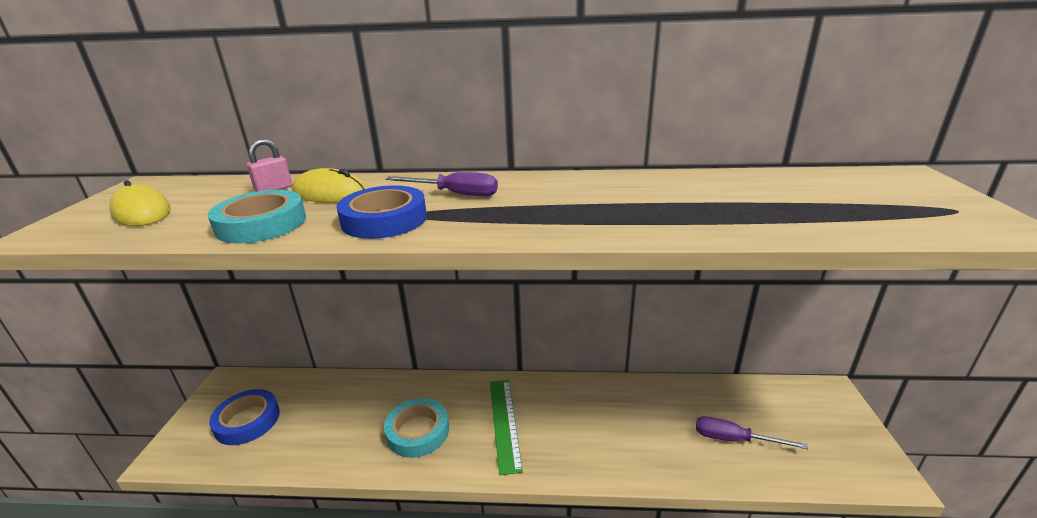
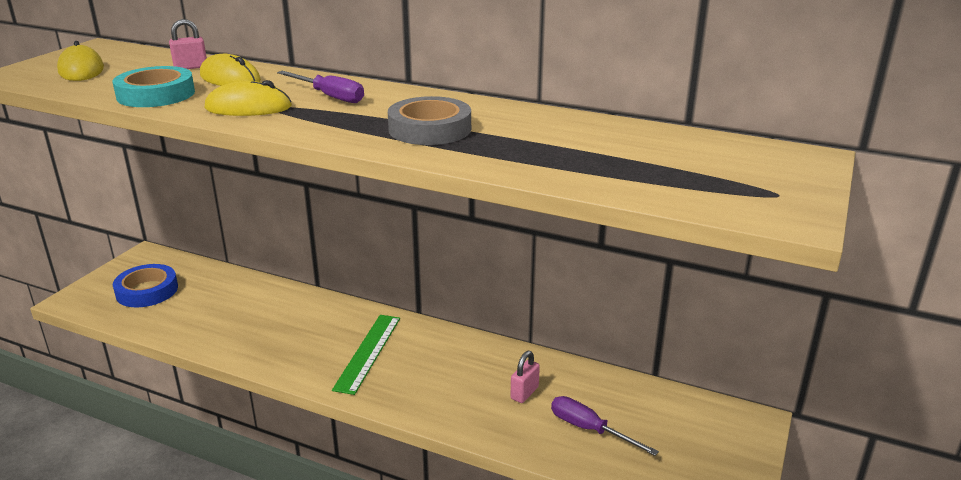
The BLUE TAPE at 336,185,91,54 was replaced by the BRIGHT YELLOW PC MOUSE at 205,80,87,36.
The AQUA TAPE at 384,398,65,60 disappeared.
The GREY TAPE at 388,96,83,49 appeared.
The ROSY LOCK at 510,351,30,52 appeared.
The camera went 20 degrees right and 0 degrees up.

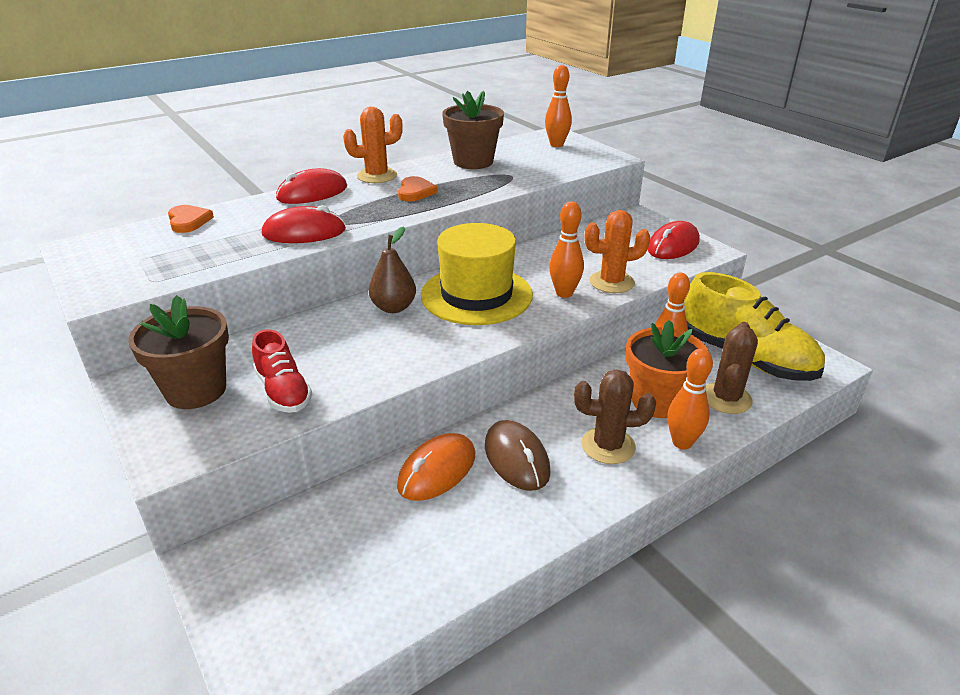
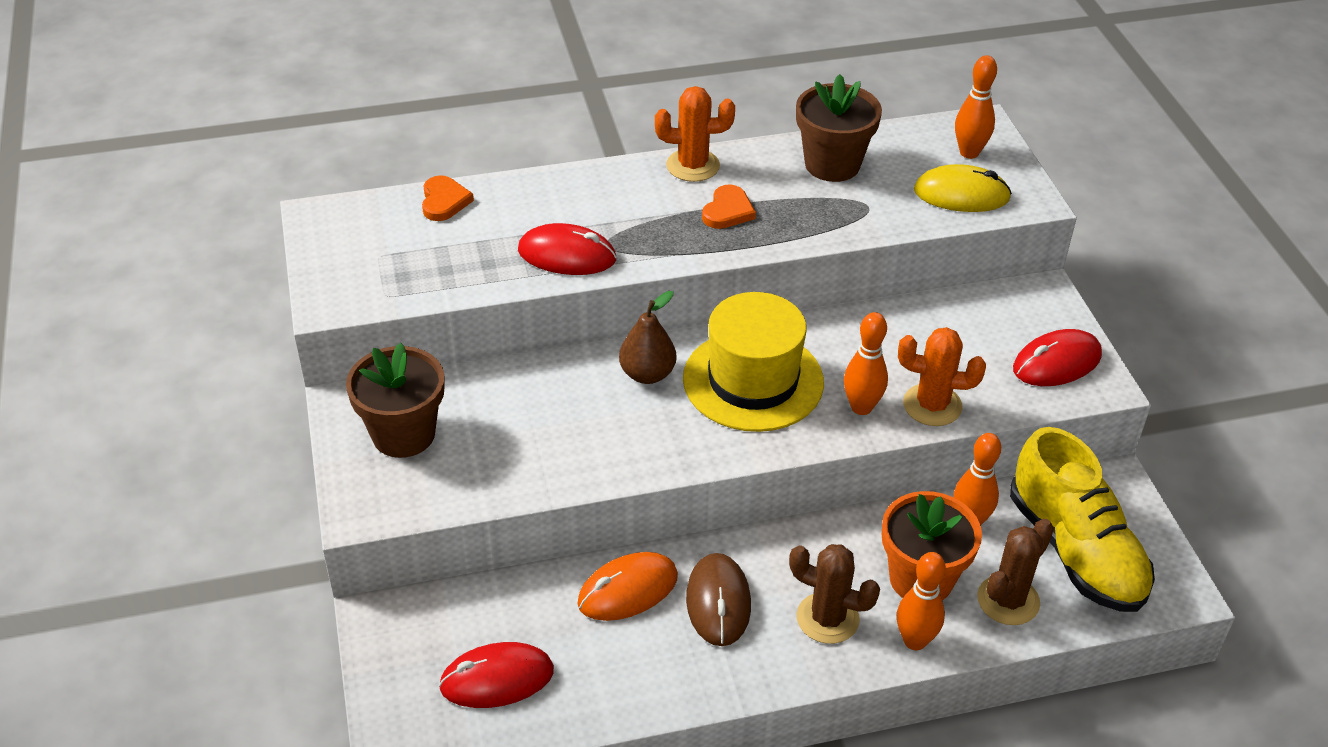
The SCARLET SHOE at 252,329,60,84 disappeared.
The SCARLET PC MOUSE moved from 276,168,71,36 to 439,642,115,66.
The BRIGHT YELLOW PC MOUSE at 914,164,98,48 appeared.
The camera went 20 degrees right and 10 degrees up.

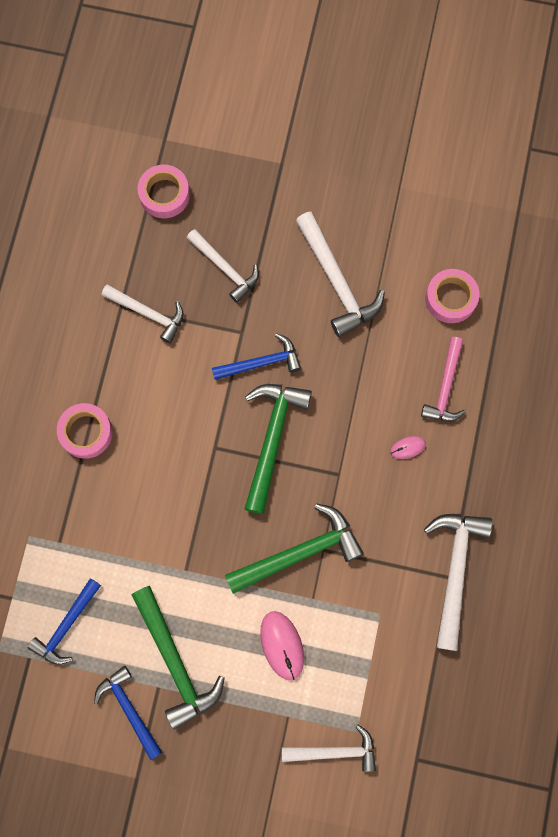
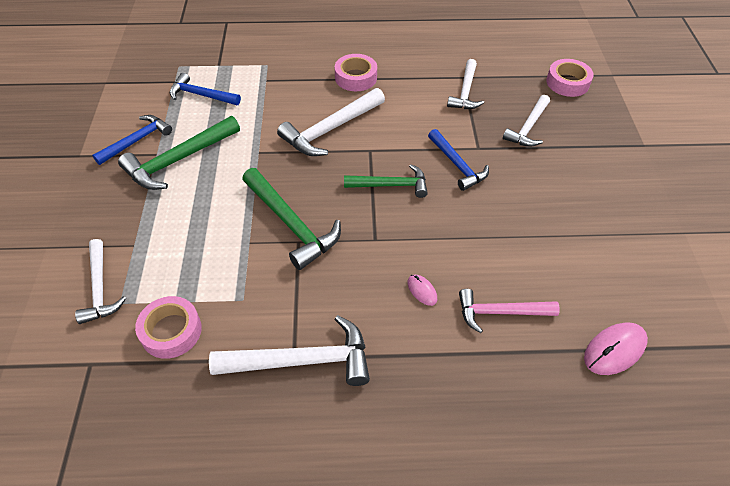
The GREEN CLAW HAMMER at 245,384,67,130 changed to 0.66 times the size.
The ROSY PC MOUSE moved from 260,611,44,69 to 584,322,64,53.
The SNOW-WHITE CLAW HAMMER moved from 296,212,89,125 to 277,88,108,68.
The ROSY TAPE moved from 425,269,54,54 to 135,296,67,63.
The camera went 75 degrees right and 25 degrees down.

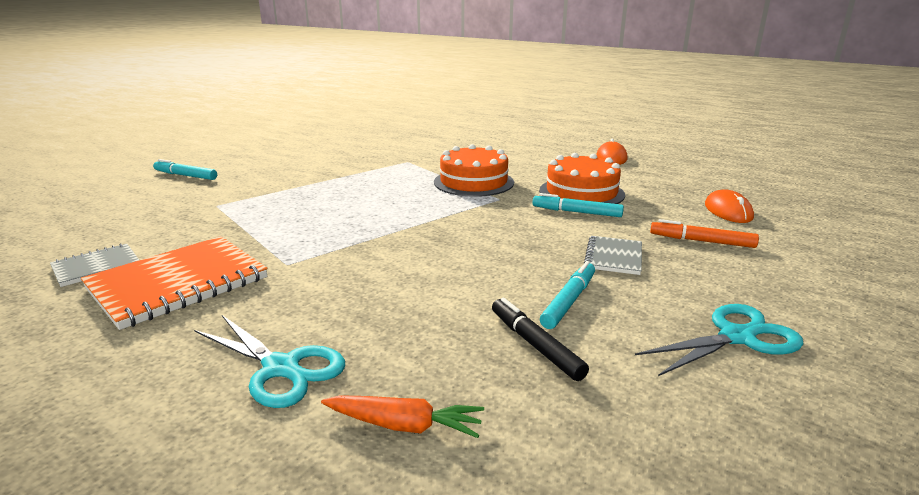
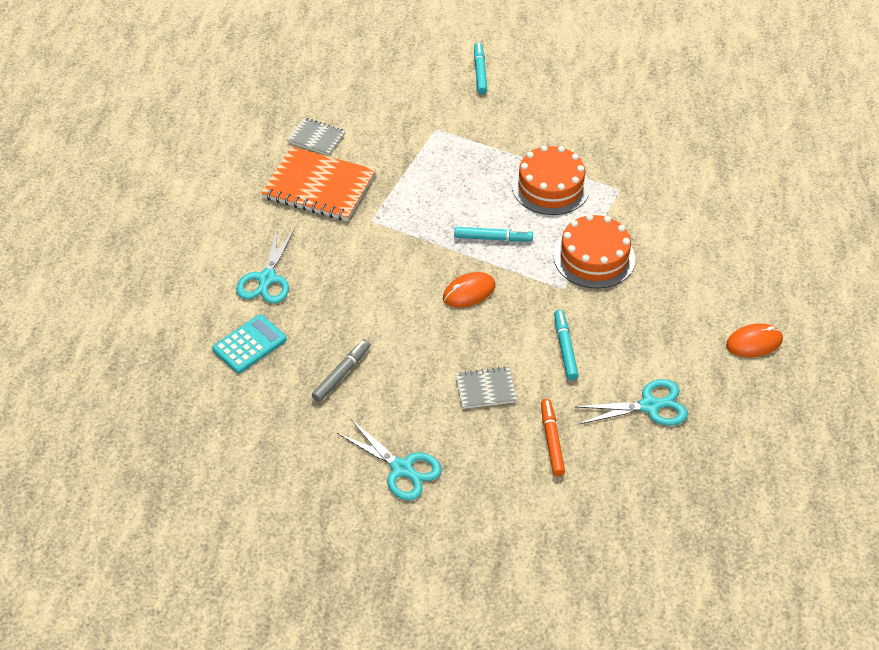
The ORANGE-COLOURED ROOT VEGETABLE at 321,395,163,43 was replaced by the AQUA POCKET CALCULATOR at 212,314,75,59.
The EBONY FELT PEN at 492,298,97,83 became the GREY FELT PEN at 312,339,59,63.
The ORANGE-COLOURED GATEAU moved from 539,153,86,51 to 512,145,78,70.
The AQUA FELT PEN moved from 540,261,55,68 to 454,227,79,14.
The ORANGE-COLOURED PC MOUSE moved from 705,189,49,34 to 443,272,52,36.
The AQUA SCISSORS at 574,379,114,47 appeared.
The camera went 65 degrees right and 25 degrees up.

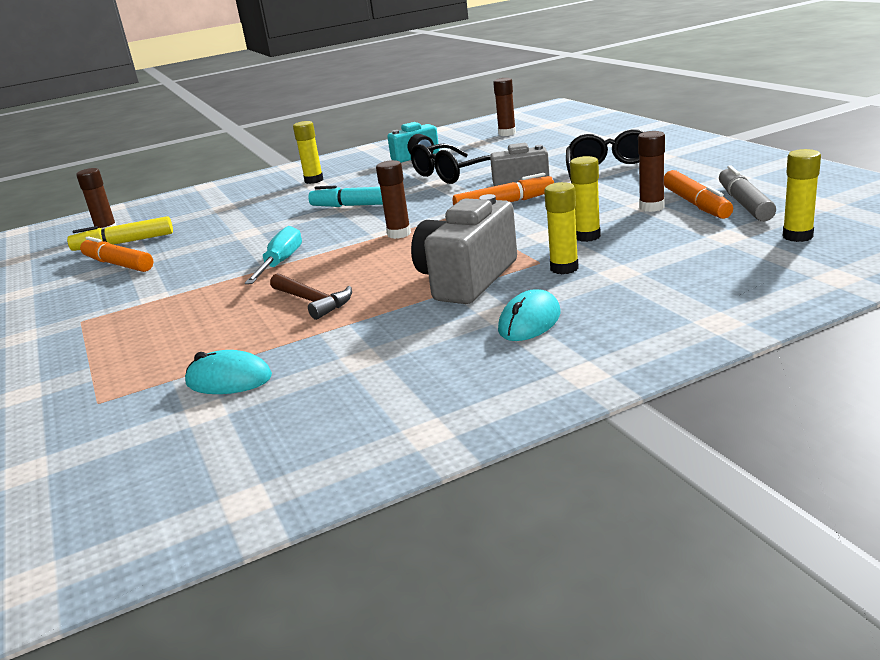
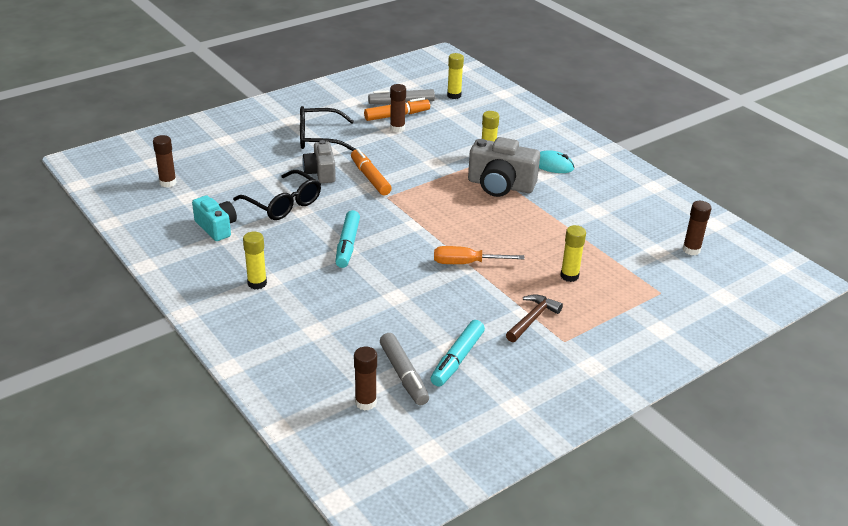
The BRIGHT YELLOW FELT PEN at 67,216,106,35 became the GREY FELT PEN at 380,333,49,72.
The ORANGE-COLOURED FELT PEN at 80,236,74,36 became the AQUA FELT PEN at 430,320,55,67.
The AQUA PC MOUSE at 185,350,87,44 disappeared.
The AQUA HAND SCREWDRIVER at 245,226,57,58 became the ORANGE-COLOURED HAND SCREWDRIVER at 434,246,91,18.
The RUSSET CLAW HAMMER moved from 270,273,82,47 to 506,294,57,48.
The RUSSET GLUE moved from 376,160,35,79 to 682,201,29,54.
The BRIGHT YELLOW GLUE moved from 570,156,31,86 to 560,225,26,57.
The camera went 105 degrees left and 10 degrees up.

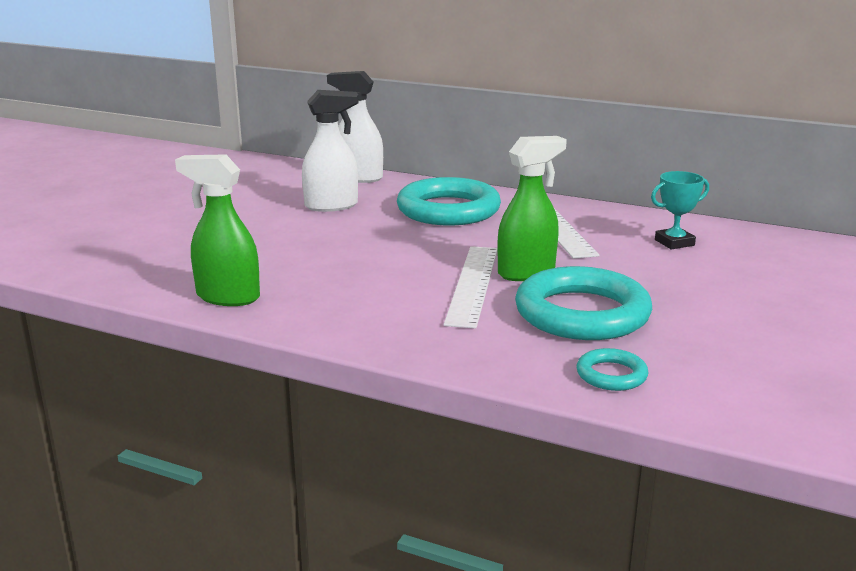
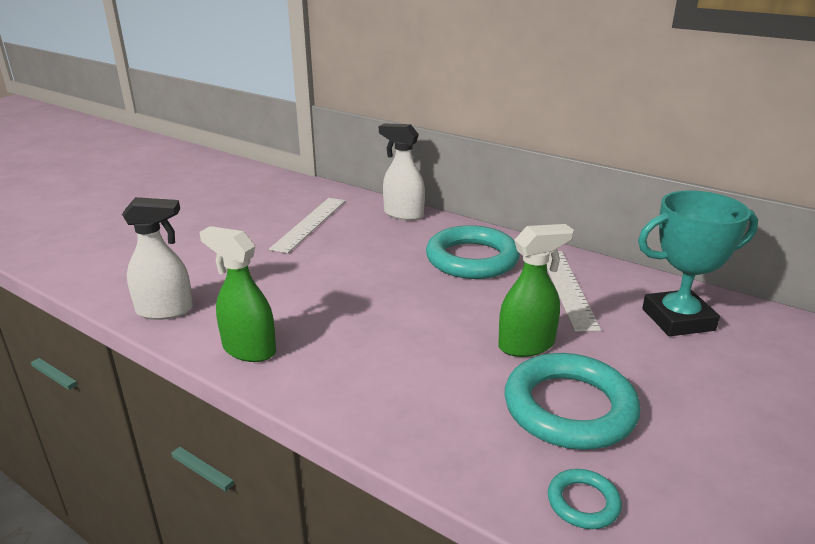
The SNOW-WHITE SPRAY BOTTLE moved from 302,90,57,122 to 122,197,71,123.
The SNOW-WHITE RULER moved from 444,246,53,83 to 269,198,76,55.
The AQUA AWARD CUP at 651,171,58,78 changed to 1.89 times the size.
The camera went 10 degrees right and 5 degrees up.

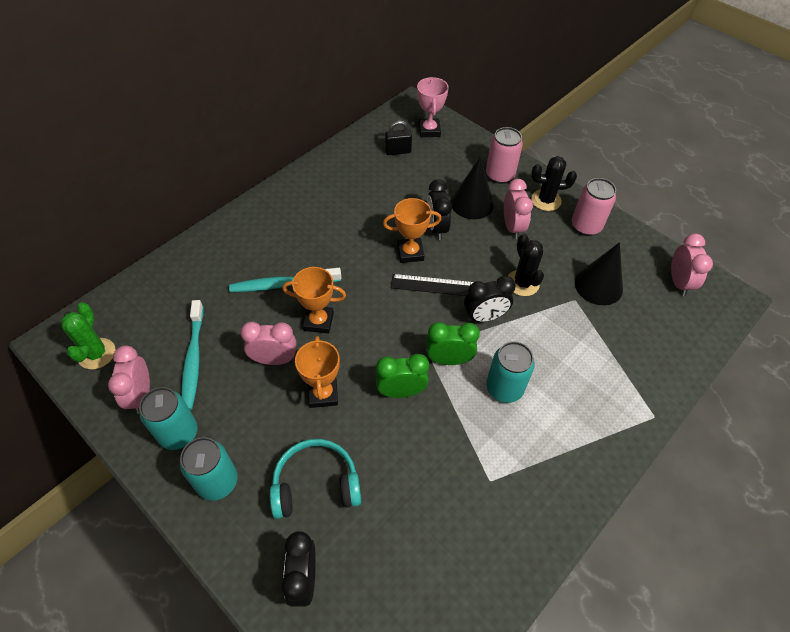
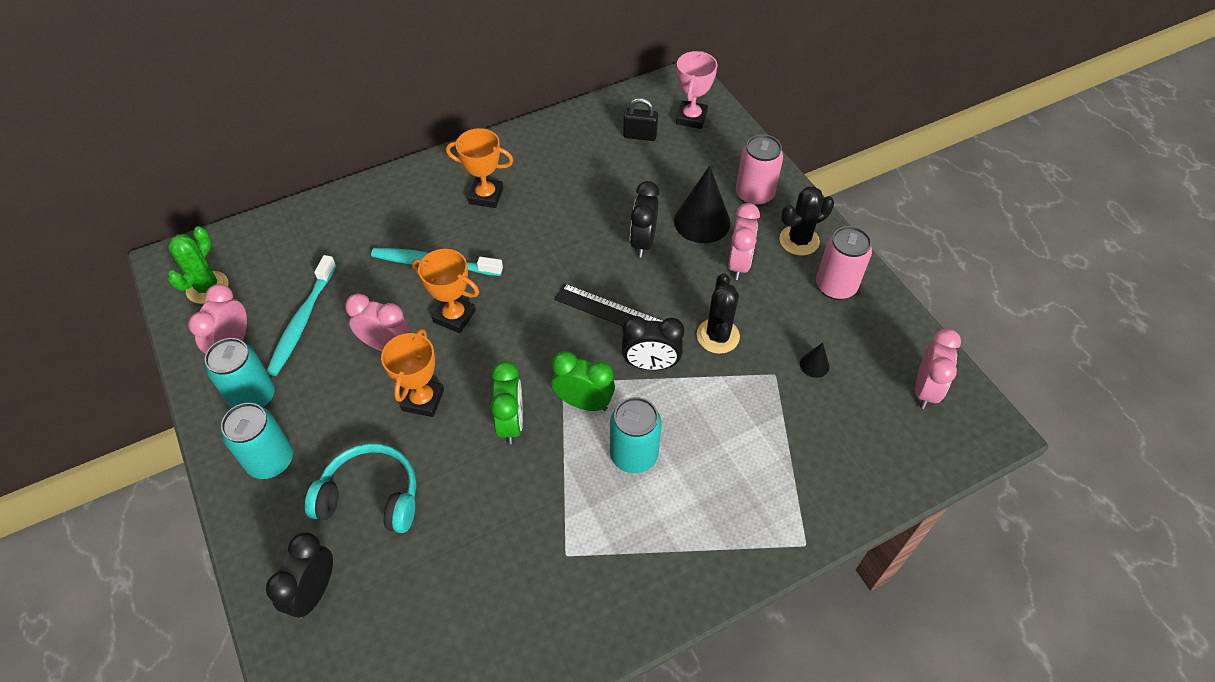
The GREEN BEDSIDE CLOCK at 375,354,54,44 turned 75 degrees clockwise.
The ORANGE-COLOURED AWARD CUP moved from 383,198,59,65 to 446,128,68,80.
The EBONY CACTUS at 531,156,46,55 turned 45 degrees counterclockwise.
The EBONY CONE SHAPE at 575,242,48,63 changed to 0.47 times the size.
The camera went 20 degrees right and 0 degrees up.

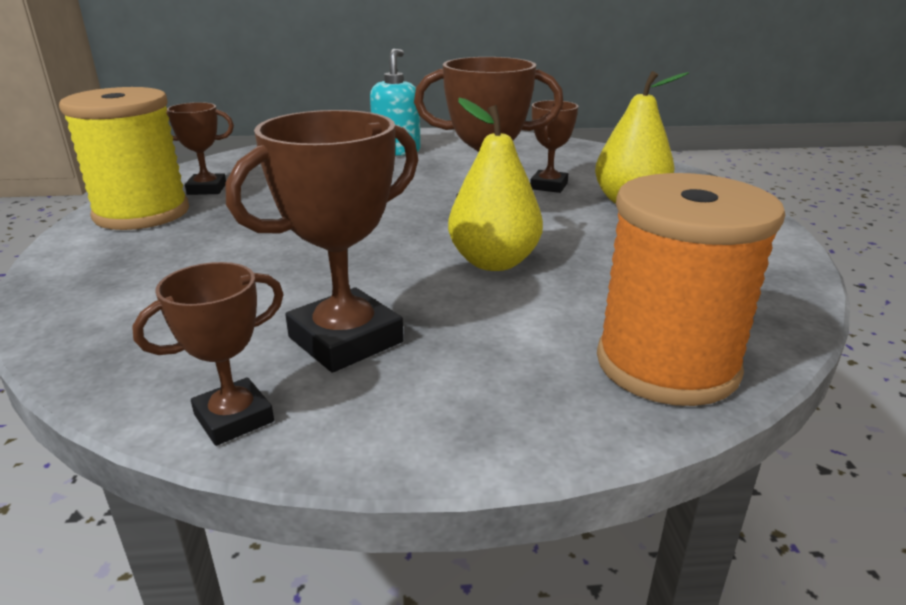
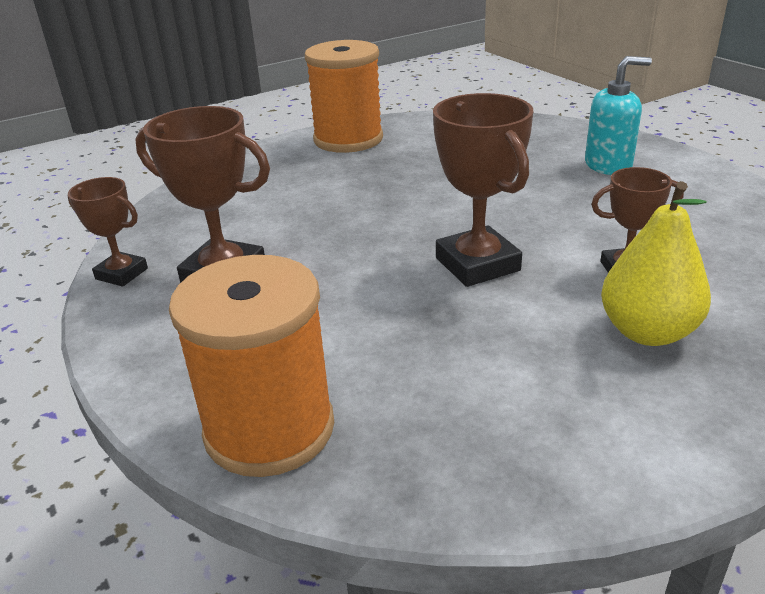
The BRIGHT YELLOW BOBBIN at 59,87,130,143 became the ORANGE-COLOURED BOBBIN at 305,40,78,113.
The RUSSET AWARD CUP at 166,102,68,93 disappeared.
The BRIGHT YELLOW TOY PEAR at 448,98,95,173 disappeared.
The camera went 65 degrees right and 5 degrees up.

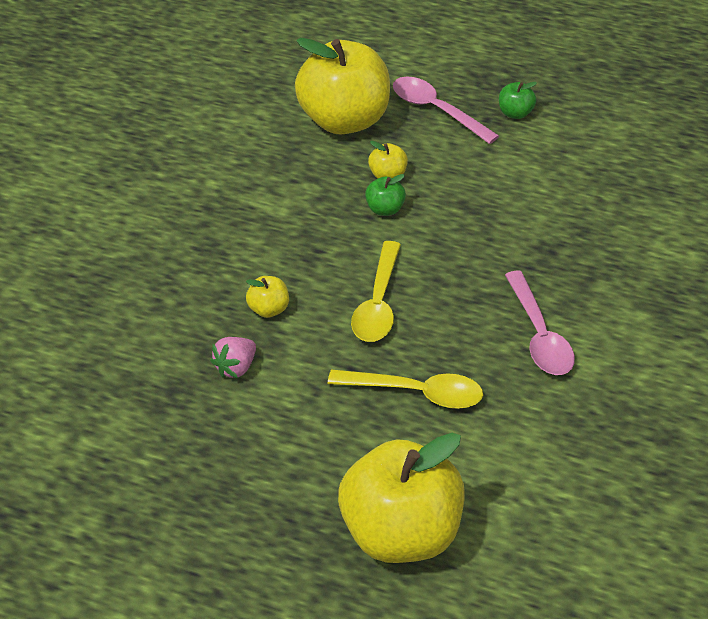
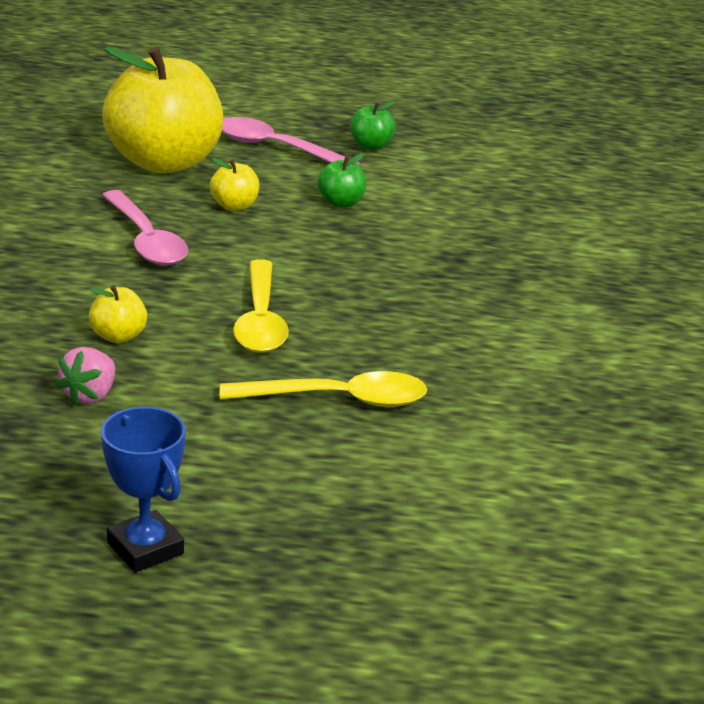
The BRIGHT YELLOW TOY APPLE at 338,433,127,130 disappeared.
The GREEN TOY APPLE moved from 365,174,41,42 to 318,153,48,55.
The ROSY TABLESPOON moved from 505,271,70,104 to 102,190,86,75.
The BLUE AWARD CUP at 101,407,85,165 appeared.
The camera went 15 degrees left and 15 degrees down.

